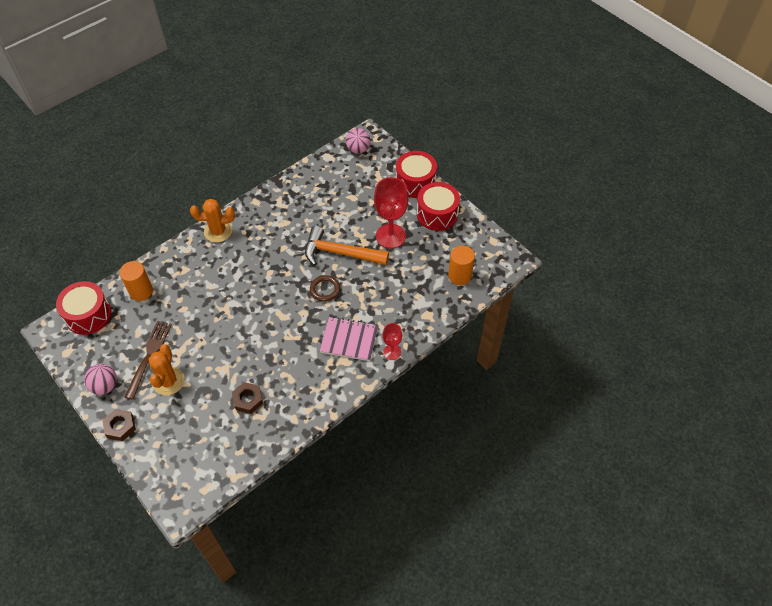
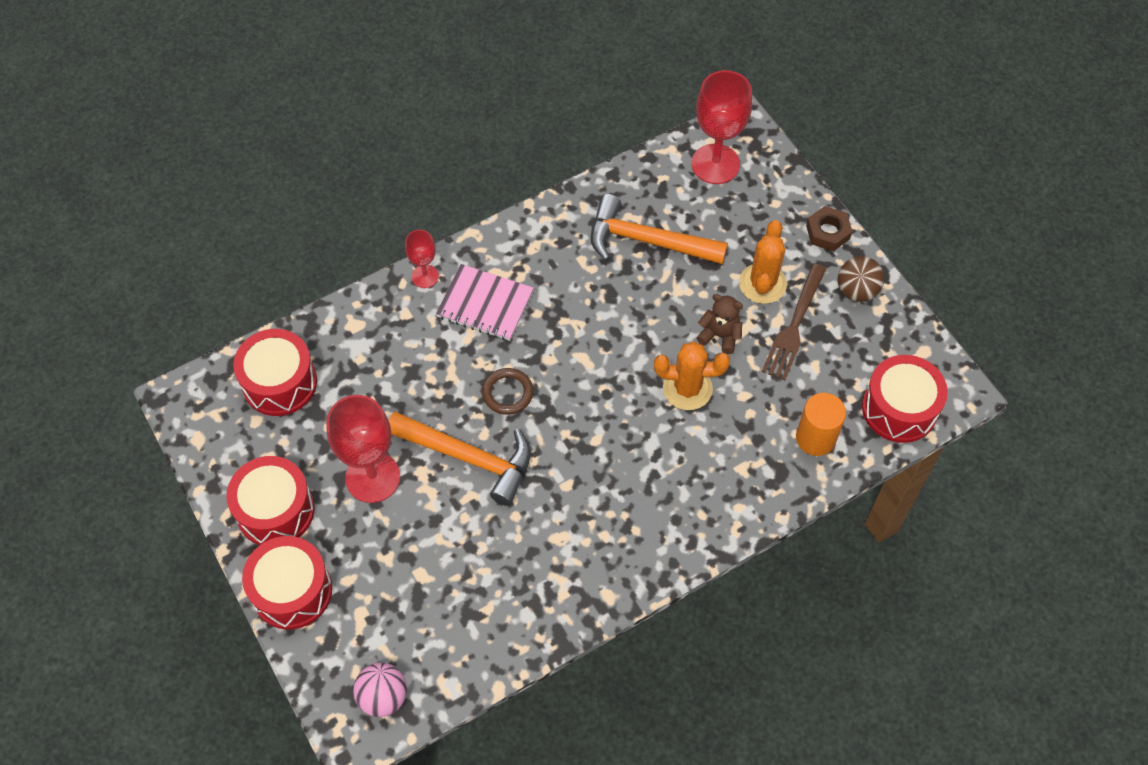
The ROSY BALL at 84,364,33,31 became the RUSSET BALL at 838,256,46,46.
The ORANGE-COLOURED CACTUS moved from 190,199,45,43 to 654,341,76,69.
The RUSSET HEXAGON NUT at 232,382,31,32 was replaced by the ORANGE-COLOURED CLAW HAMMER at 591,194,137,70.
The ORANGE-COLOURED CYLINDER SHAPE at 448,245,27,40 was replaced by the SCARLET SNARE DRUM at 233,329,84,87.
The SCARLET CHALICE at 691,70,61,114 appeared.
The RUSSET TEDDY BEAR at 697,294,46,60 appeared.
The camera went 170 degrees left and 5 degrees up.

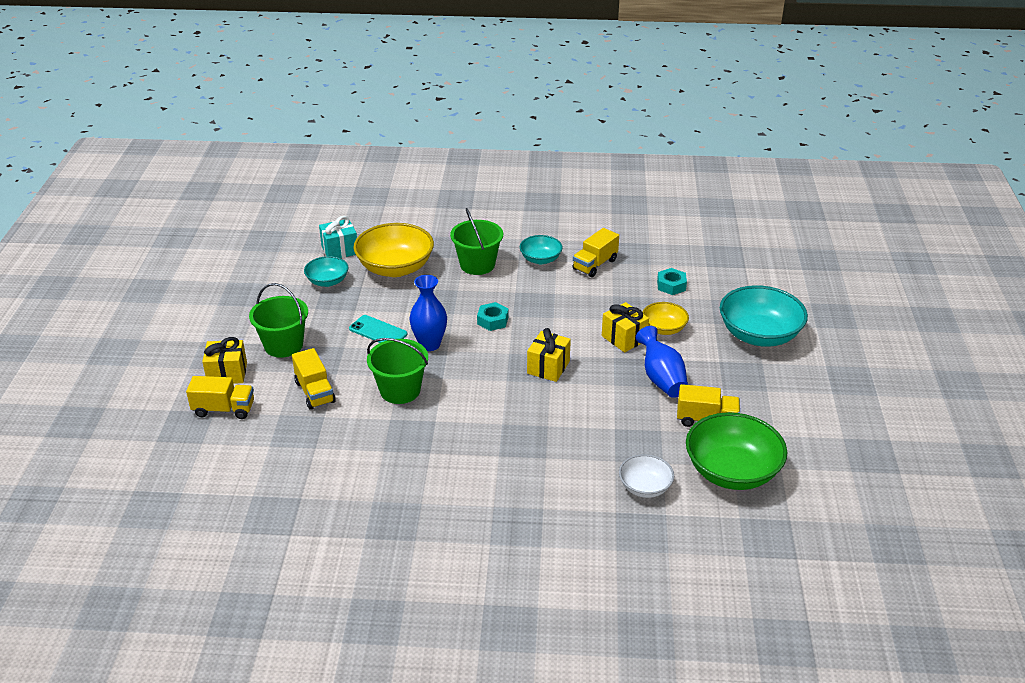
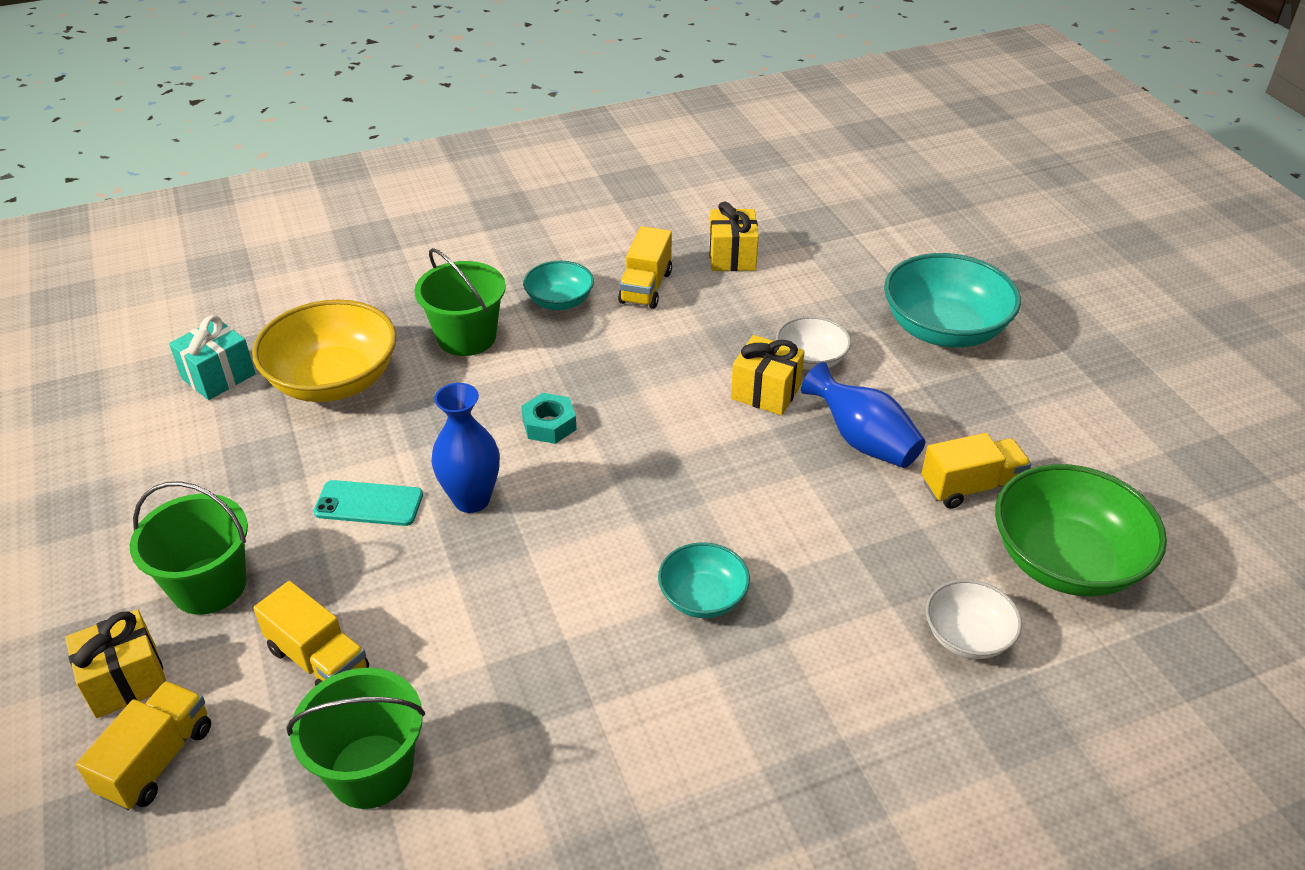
The BRIGHT YELLOW LORRY at 186,376,68,43 turned 45 degrees counterclockwise.
The AQUA BOWL moved from 304,256,44,31 to 658,542,92,76.
The GREEN SAND BUCKET moved from 367,338,61,66 to 287,668,138,141.
The BRIGHT YELLOW PRESENT moved from 527,328,44,54 to 709,201,50,70.
The BRIGHT YELLOW BOWL at 643,302,46,33 became the SNOW-WHITE BOWL at 776,316,75,54.
The AQUA HEXAGON NUT at 657,268,30,27 disappeared.
The camera went 25 degrees left and 5 degrees up.

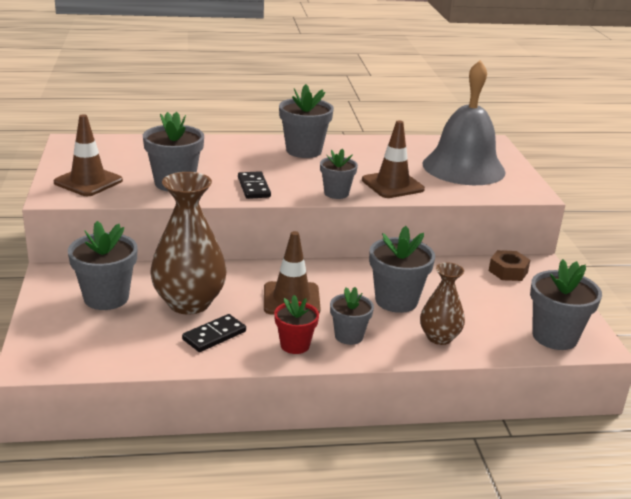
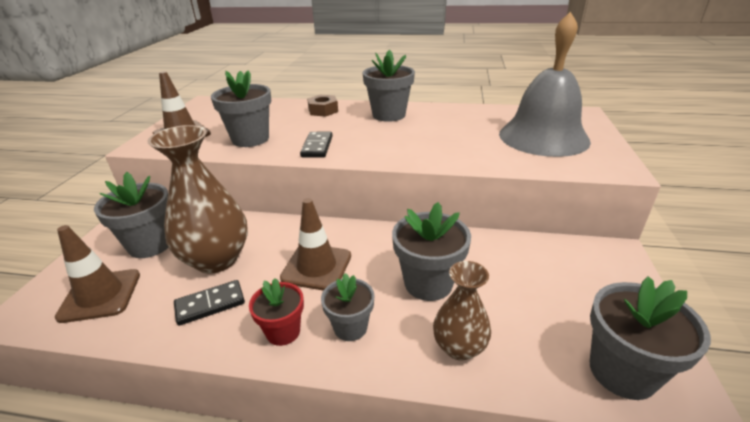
The GREY PLANT POT at 320,149,38,50 disappeared.
The RUSSET TRAFFIC CONE moved from 362,120,63,78 to 55,225,85,98.
The RUSSET HEXAGON NUT moved from 489,250,41,31 to 307,95,31,22.
The camera went 20 degrees right and 5 degrees up.

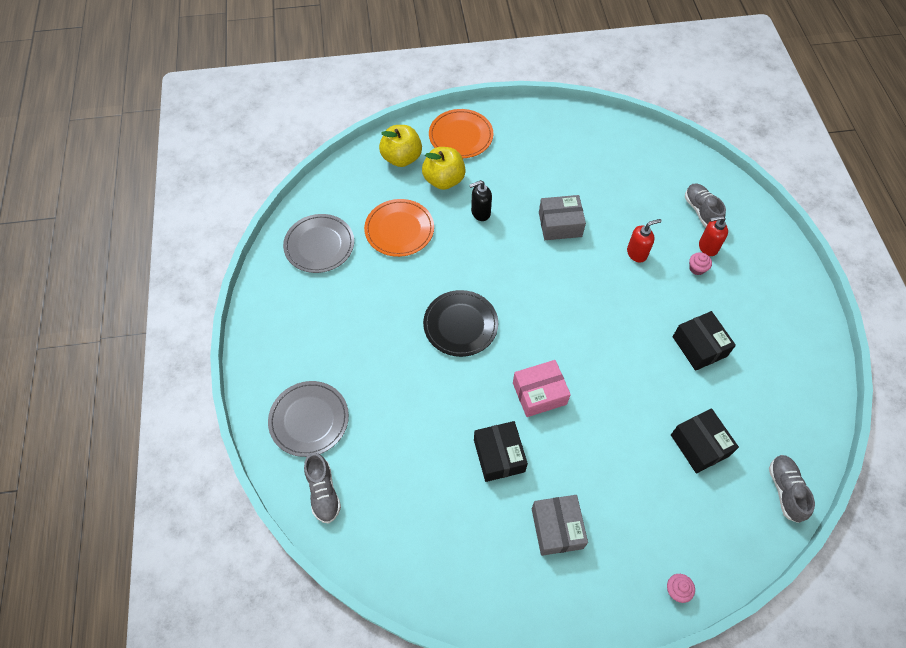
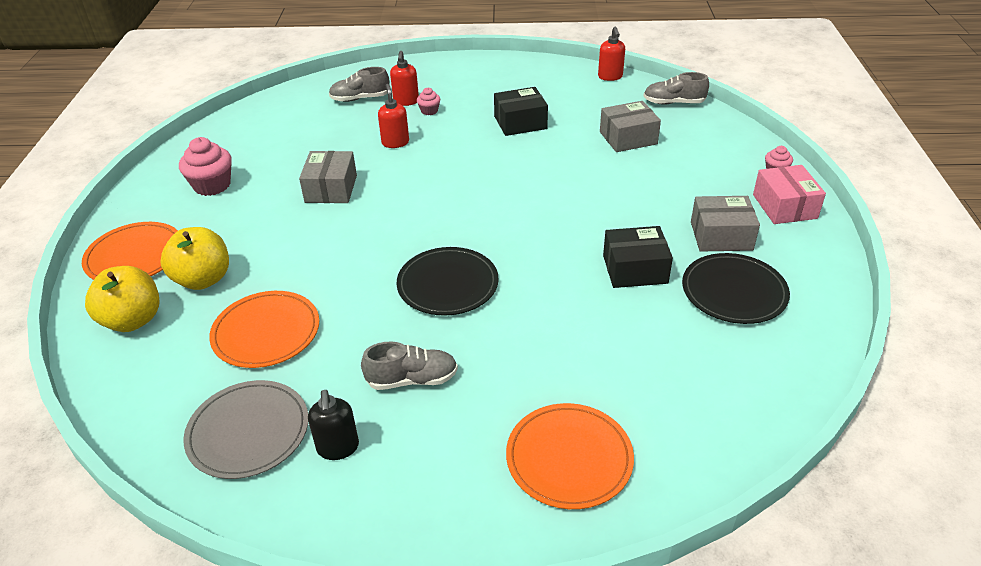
The GREY DINNER PLATE at 268,381,81,76 became the ORANGE-COLOURED DINNER PLATE at 506,403,128,106.
The GREY SHOE moved from 304,453,37,70 to 361,342,97,48.
The EBONY SOAP PUMP moved from 469,180,23,41 to 308,390,51,70.
The ROSY BOX moved from 513,360,58,57 to 753,165,73,59.
The EBONY BOX at 671,409,68,64 became the GREY BOX at 600,101,61,51.
The ROSY FAIRY CAKE at 179,137,53,59 appeared.
The SCARLET SOAP PUMP at 598,27,27,54 appeared.
The EBONY DINNER PLATE at 682,253,108,71 appeared.
The camera went 80 degrees left and 20 degrees down.

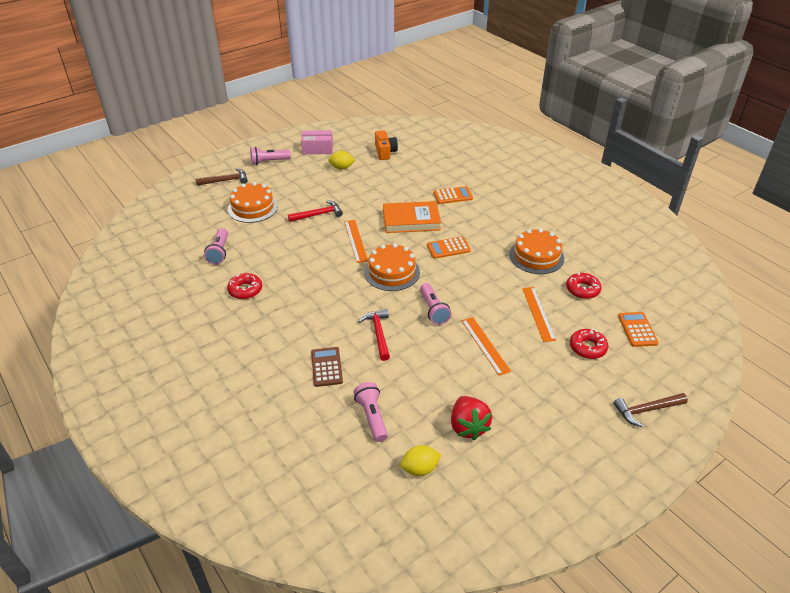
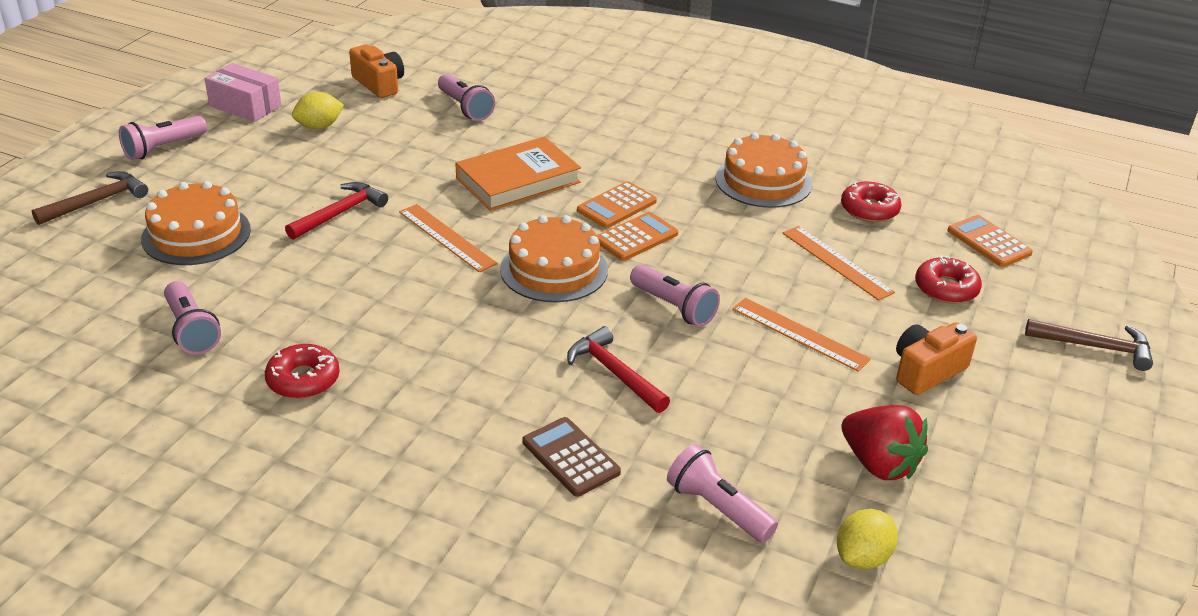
The ROSY BOX at 301,130,32,24 turned 60 degrees clockwise.
The ORANGE-COLOURED POCKET CALCULATOR moved from 433,186,40,18 to 597,212,81,49.
The RUSSET CLAW HAMMER at 614,393,74,34 turned 120 degrees counterclockwise.
The ROSY TORCH at 438,74,57,47 appeared.
The ORANGE-COLOURED PHOTO CAMERA at 896,322,81,73 appeared.
The camera went 30 degrees left and 5 degrees down.

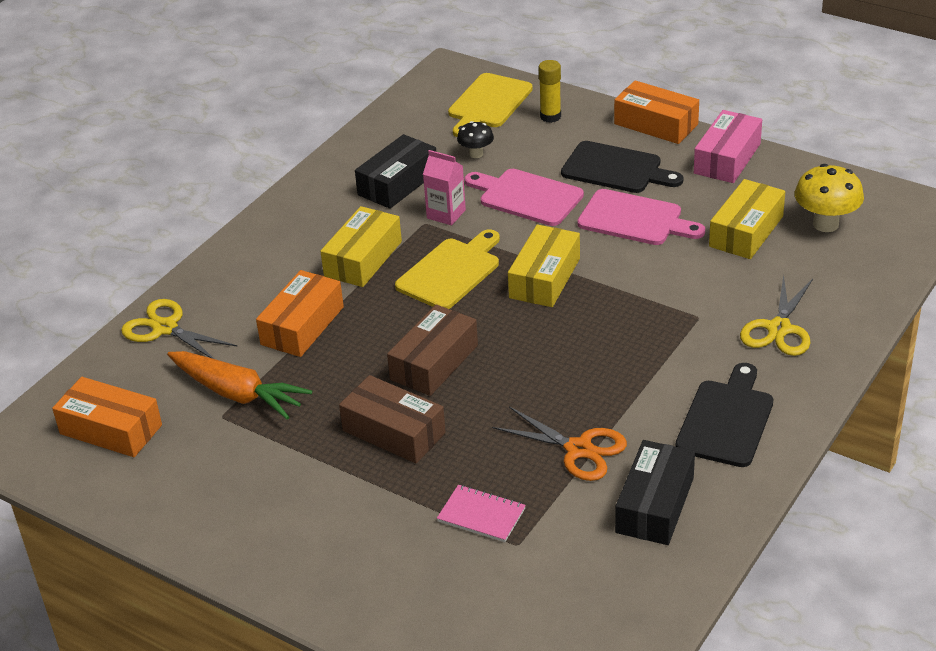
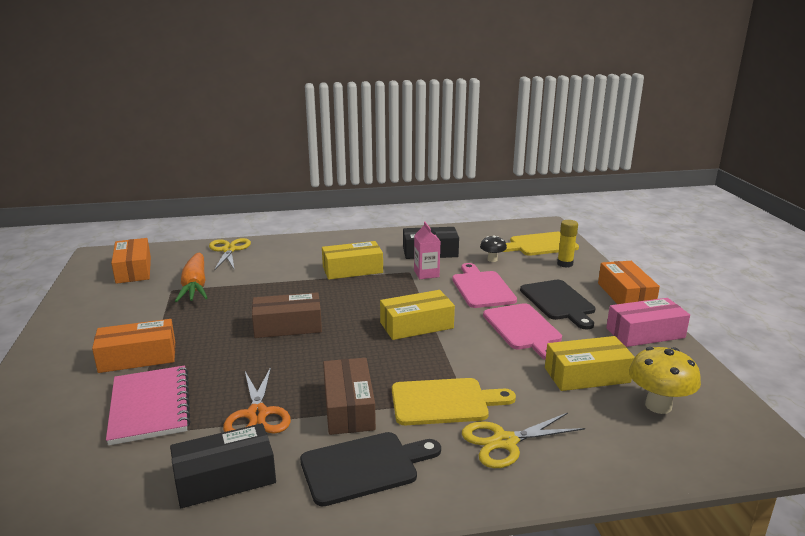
The ORANGE-COLOURED BOX moved from 256,270,88,87 to 92,319,83,54.
The RUSSET BOX moved from 339,375,107,88 to 323,358,53,77.
The BRIGHT YELLOW CHOPPING BOARD moved from 395,229,105,80 to 392,378,124,47.
The ROSY EXERCISE BOOK at 437,485,89,57 changed to 1.73 times the size.
The camera went 45 degrees right and 15 degrees down.

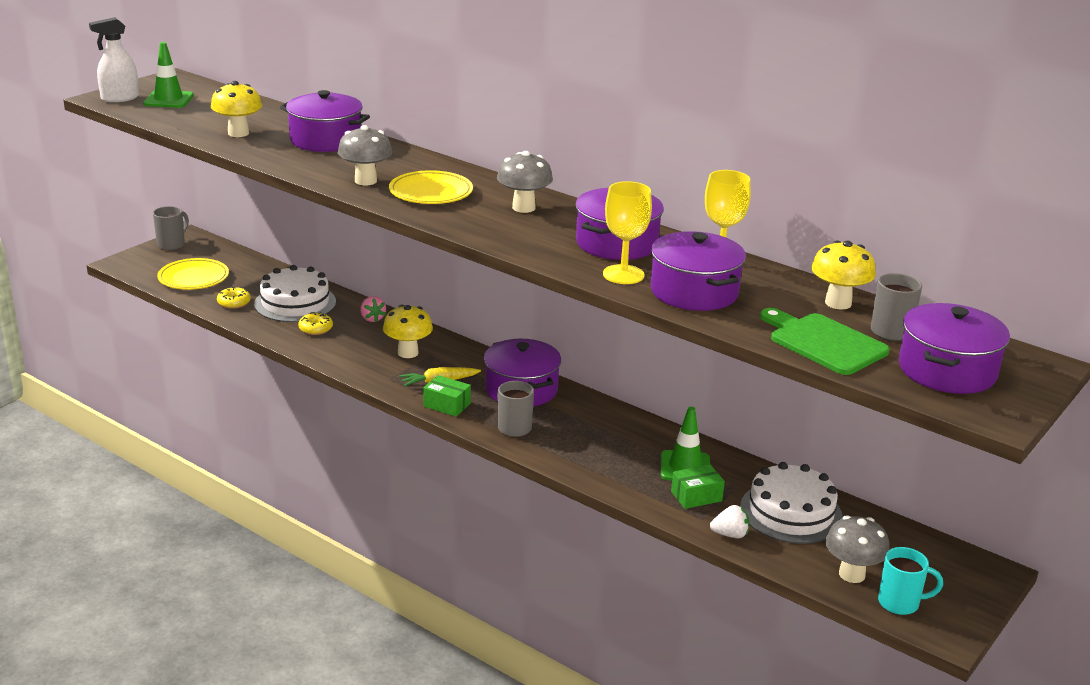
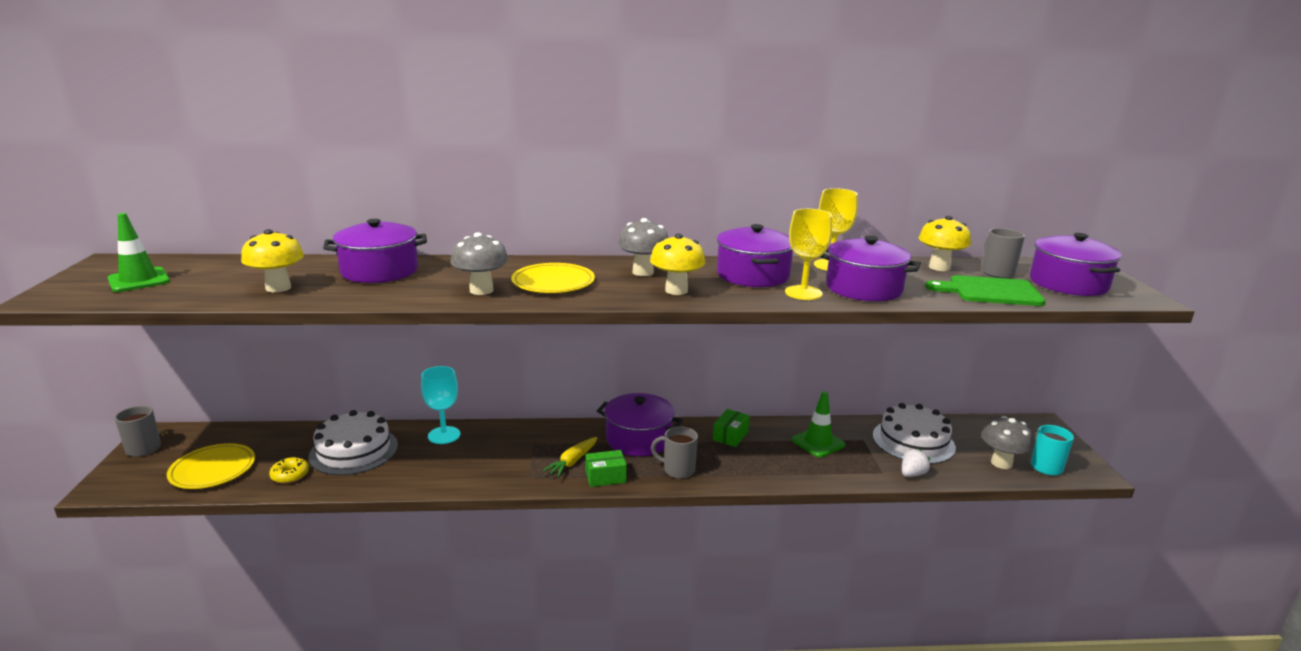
The SNOW-WHITE SPRAY BOTTLE at 89,17,50,85 disappeared.
The BRIGHT YELLOW GLAZED DONUT at 298,312,35,23 disappeared.
The ROSY STRAWBERRY at 360,296,26,26 was replaced by the AQUA CHALICE at 421,366,39,78.
The BRIGHT YELLOW FUNGUS moved from 383,305,50,53 to 650,234,56,61.
The GREEN BOX moved from 671,464,54,45 to 713,409,37,38.
The camera went 40 degrees left and 5 degrees down.

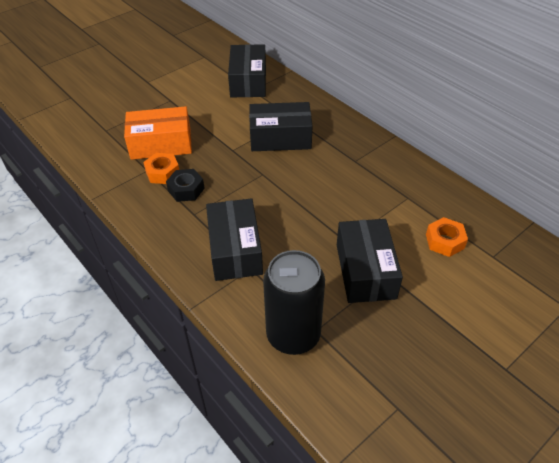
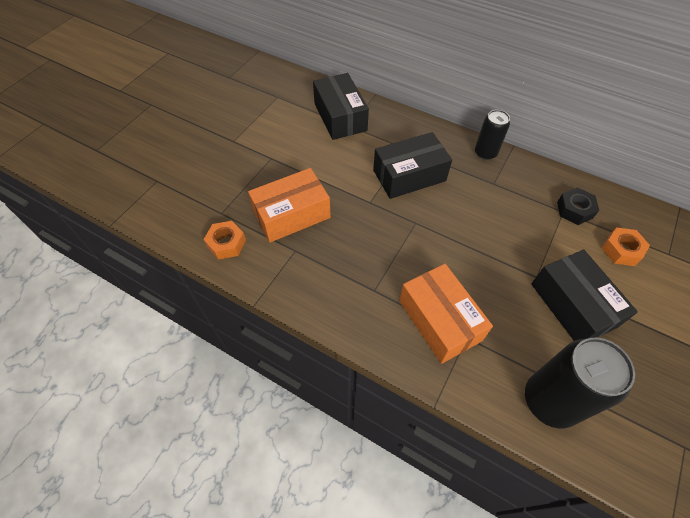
The ORANGE-COLOURED HEXAGON NUT moved from 143,153,36,31 to 203,221,43,39.
The EBONY HEXAGON NUT moved from 166,169,39,33 to 557,187,42,38.
The EBONY BOX at 206,198,57,83 became the ORANGE-COLOURED BOX at 399,264,94,100.
The EBONY SODA CAN at 475,110,35,50 appeared.
The camera went 20 degrees left and 10 degrees up.

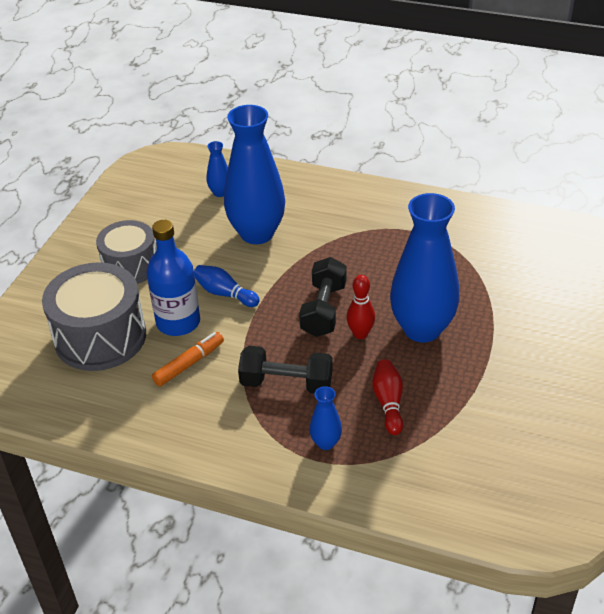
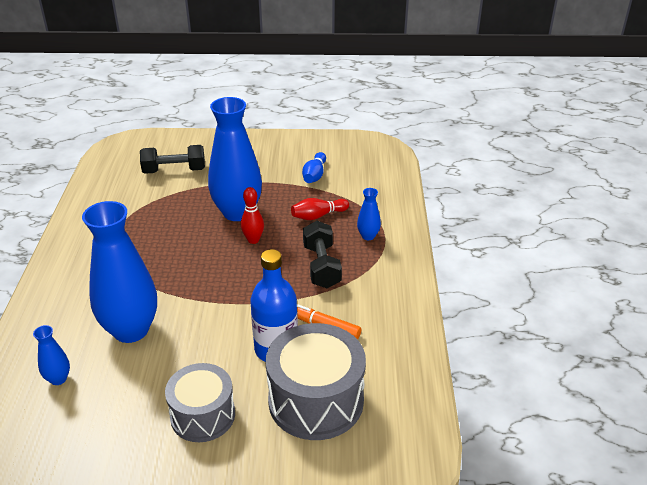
The BLUE BOWLING PIN moved from 194,265,66,42 to 302,152,24,31.
The EBONY FREE WEIGHT moved from 299,257,47,80 to 140,145,65,29.
The camera went 110 degrees left and 5 degrees down.

